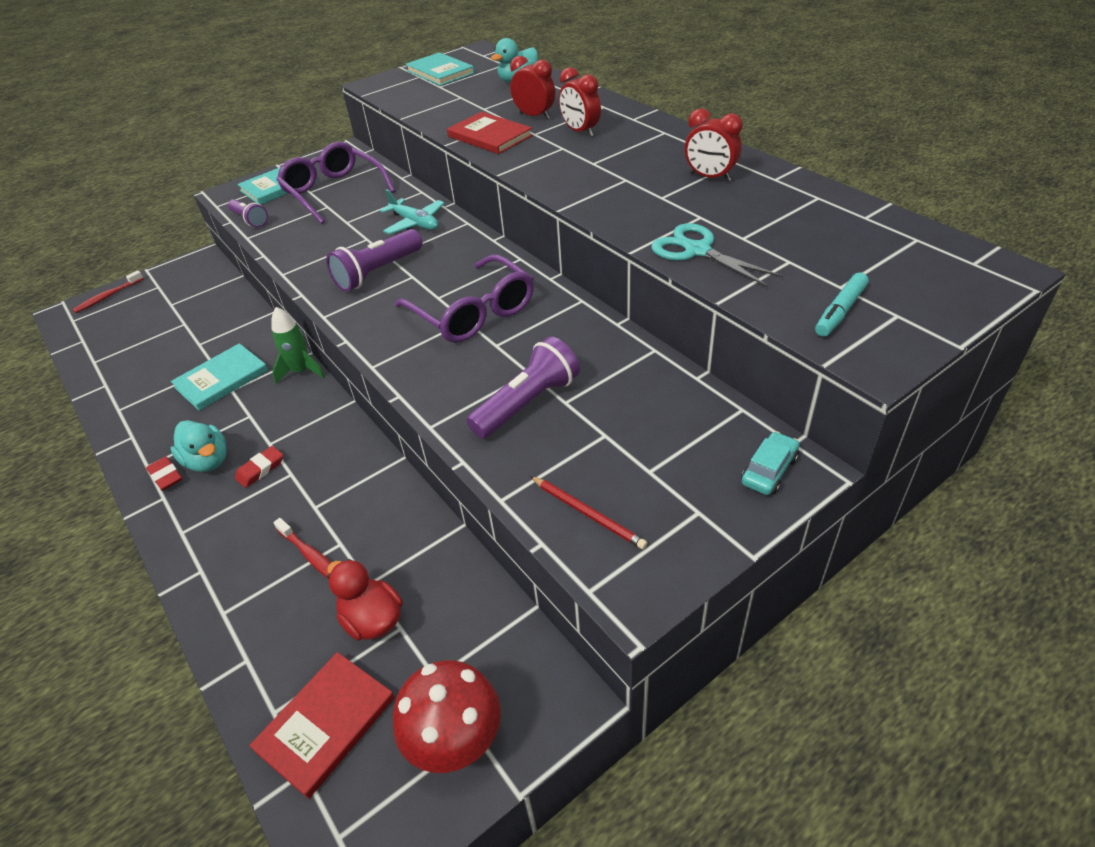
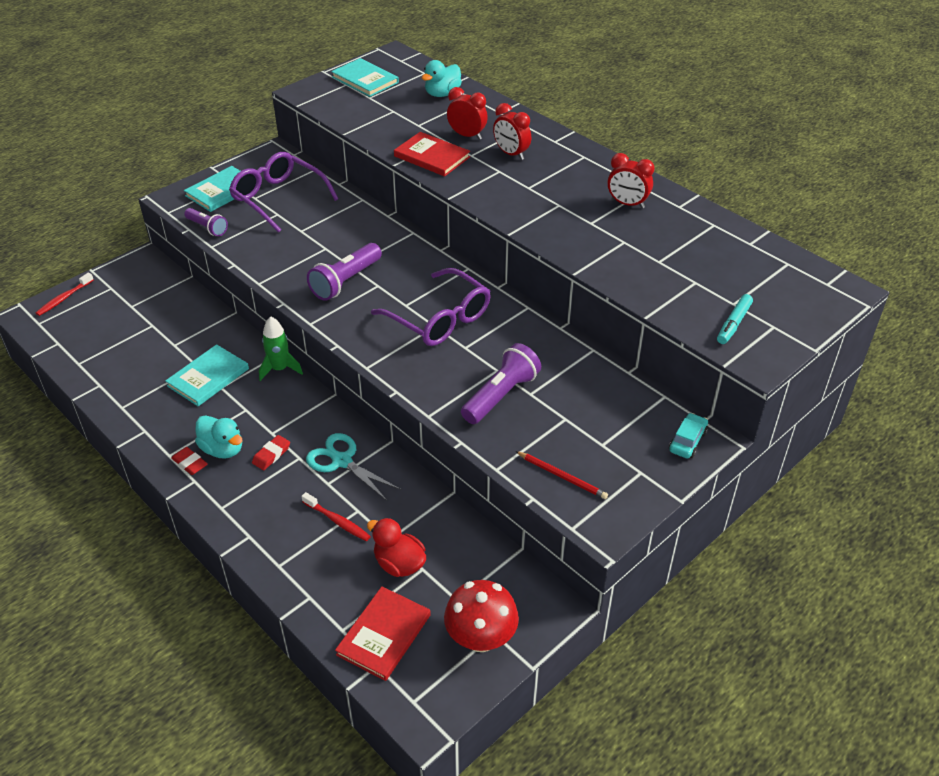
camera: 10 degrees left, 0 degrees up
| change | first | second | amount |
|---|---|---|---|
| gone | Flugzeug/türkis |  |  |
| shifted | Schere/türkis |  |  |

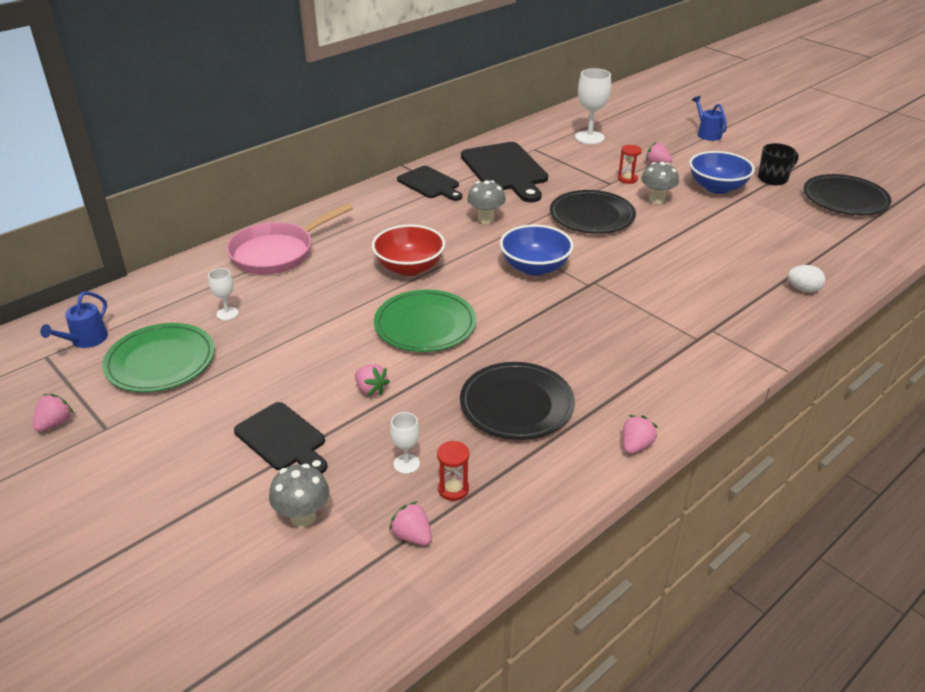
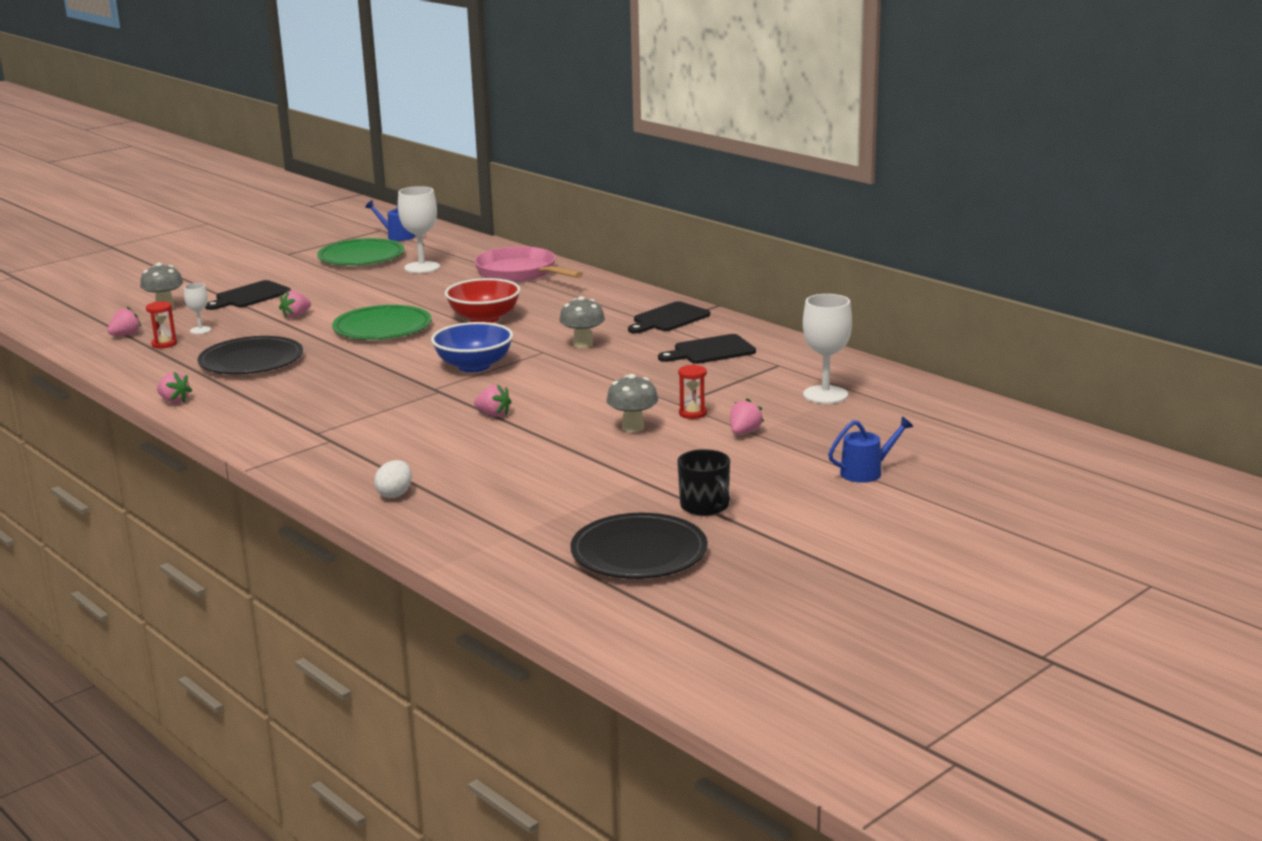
camera: 90 degrees right, 15 degrees down
| change | first | second | amount |
|---|---|---|---|
| shifted | Erdbeere/rosa (no. 1 from left in the first image) | Erdbeere/rosa (no. 4 from left) |  |
| scaled | Kelch/weiß (no. 1 from left in the first image) | Kelch/weiß (no. 2 from left) | x1.87 |
| scaled | Schneidebrett/schwarz (no. 3 from left) |  | x0.62 |
| gone | Teller/schwarz (no. 2 from left) |  |  |
| gone | Schüssel/blau (no. 2 from left) |  |  |

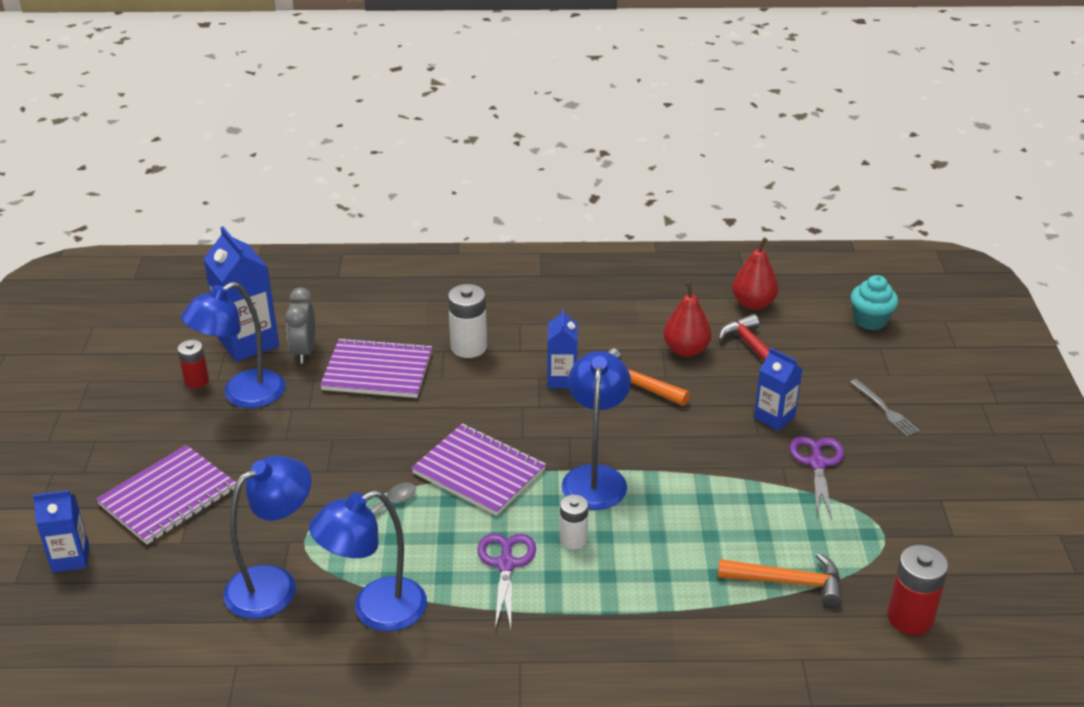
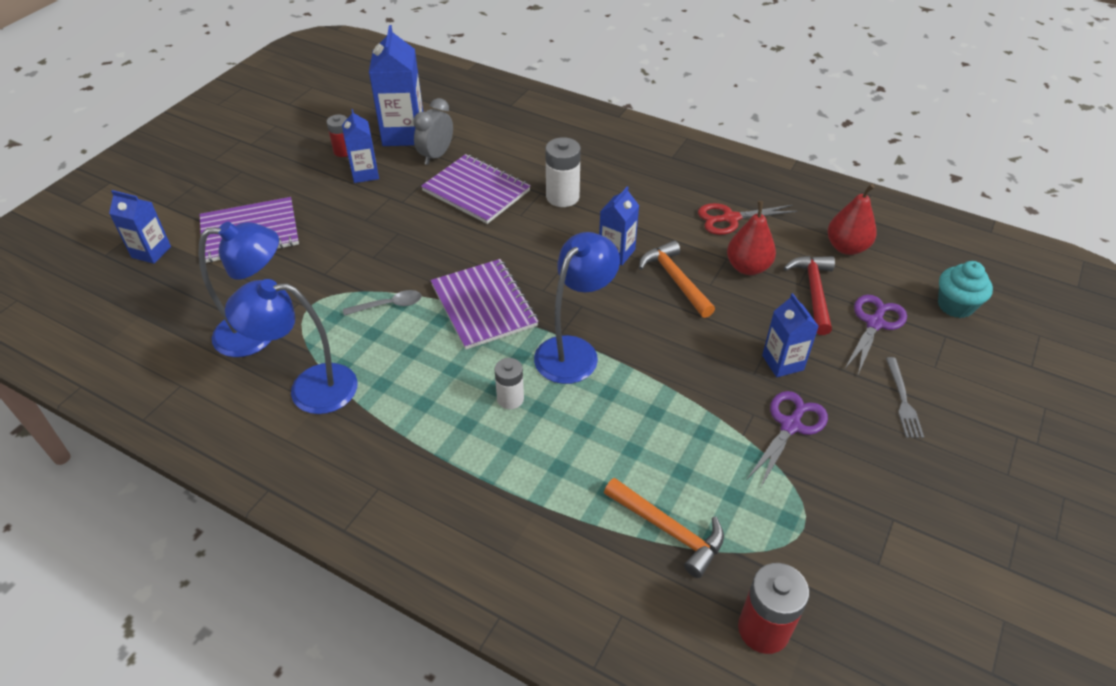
camera: 30 degrees right, 10 degrees up
| change | first | second | amount |
|---|---|---|---|
| swapped | Lampe/blau (no. 1 from left) | Getränkekarton/blau (no. 2 from left) |  |
| shifted | Schere/lila (no. 1 from left in the first image) | Schere/lila (no. 2 from left) |  |
| new |  | Schere/rot |  |

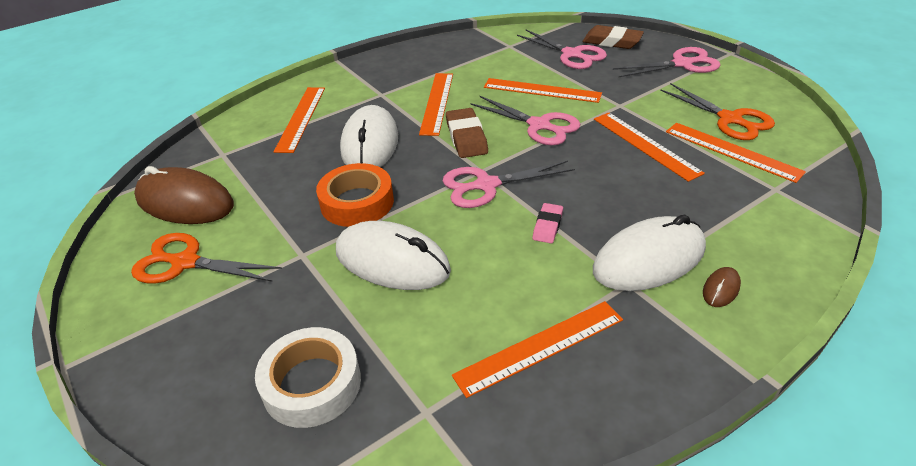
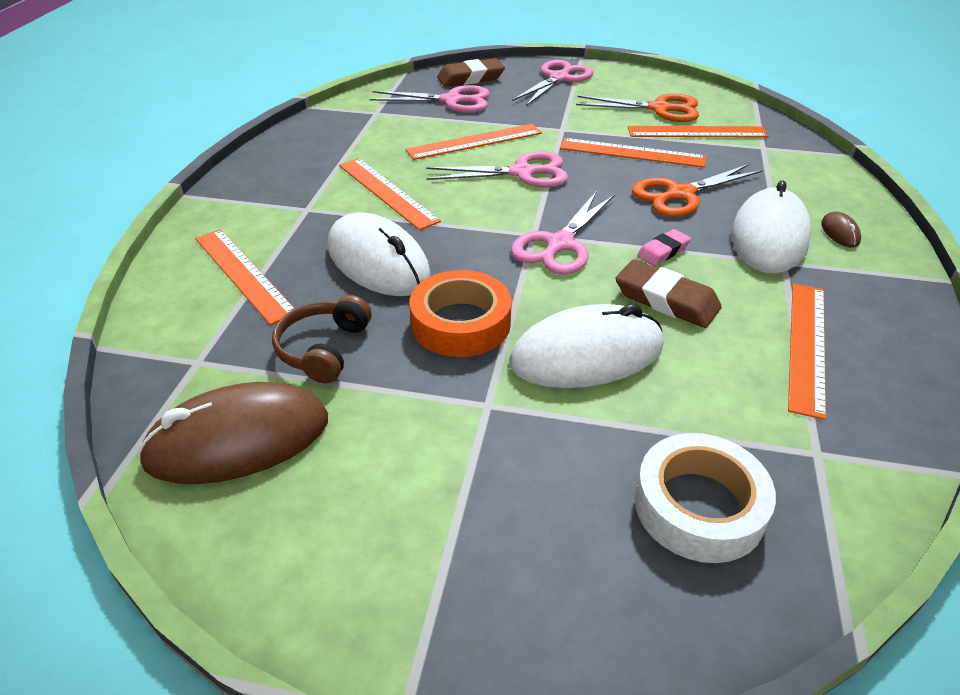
camera: 45 degrees left, 0 degrees up
| change | first | second | amount |
|---|---|---|---|
| shifted | Schere/orange (no. 1 from left in the first image) | Schere/orange (no. 2 from left) |  |
| shifted | Radiergummi/braun (no. 1 from left in the first image) | Radiergummi/braun (no. 2 from left) |  |
| rotated | Radiergummi/rosa |  | 75 degrees clockwise |
| new |  | Kopfhörer/braun |  |

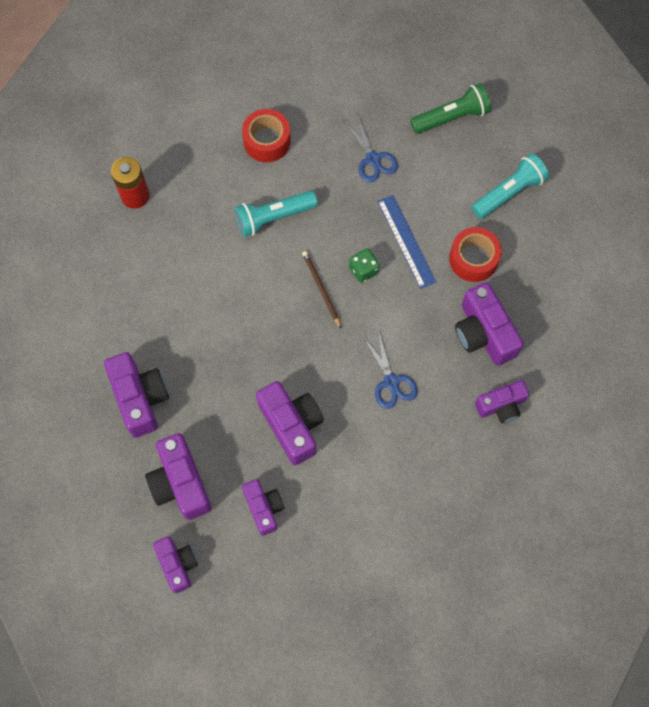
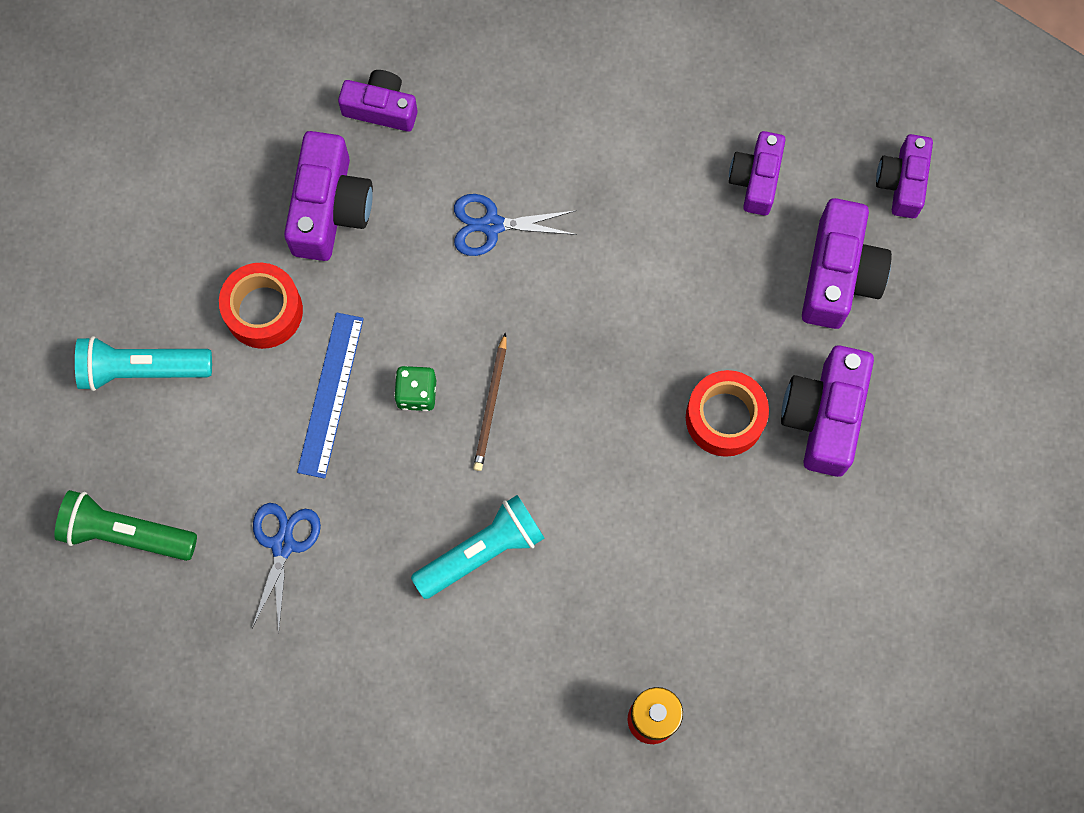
camera: 145 degrees left, 5 degrees up
| change | first | second | amount |
|---|---|---|---|
| rotated | Taschenlampe/türkis (no. 1 from left in the first image) | Taschenlampe/türkis (no. 2 from left) | 45 degrees counterclockwise |
| shifted | Klebeband/rot (no. 1 from left in the first image) | Klebeband/rot (no. 2 from left) |  |
| gone | Kamera/lila (no. 5 from left) |  |  |
| rotated | Schere/blau (no. 2 from left) |  | 105 degrees counterclockwise |

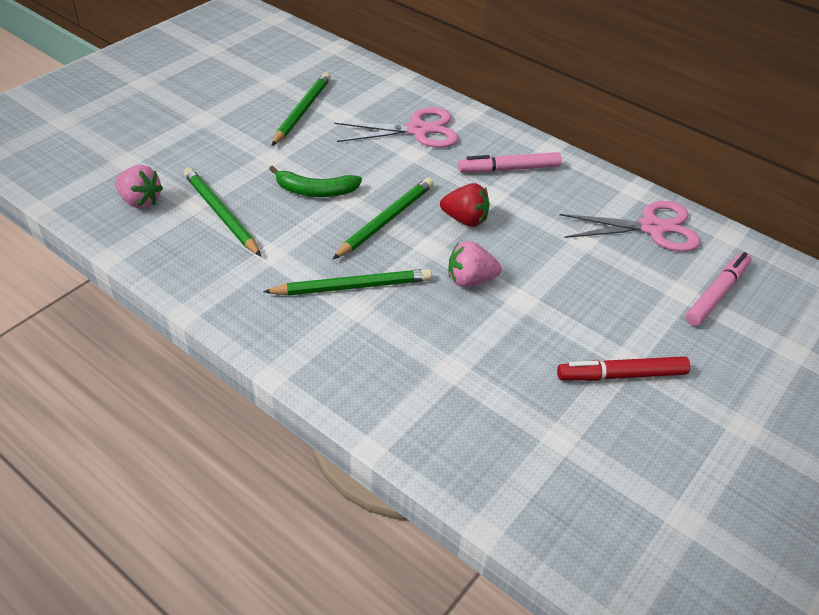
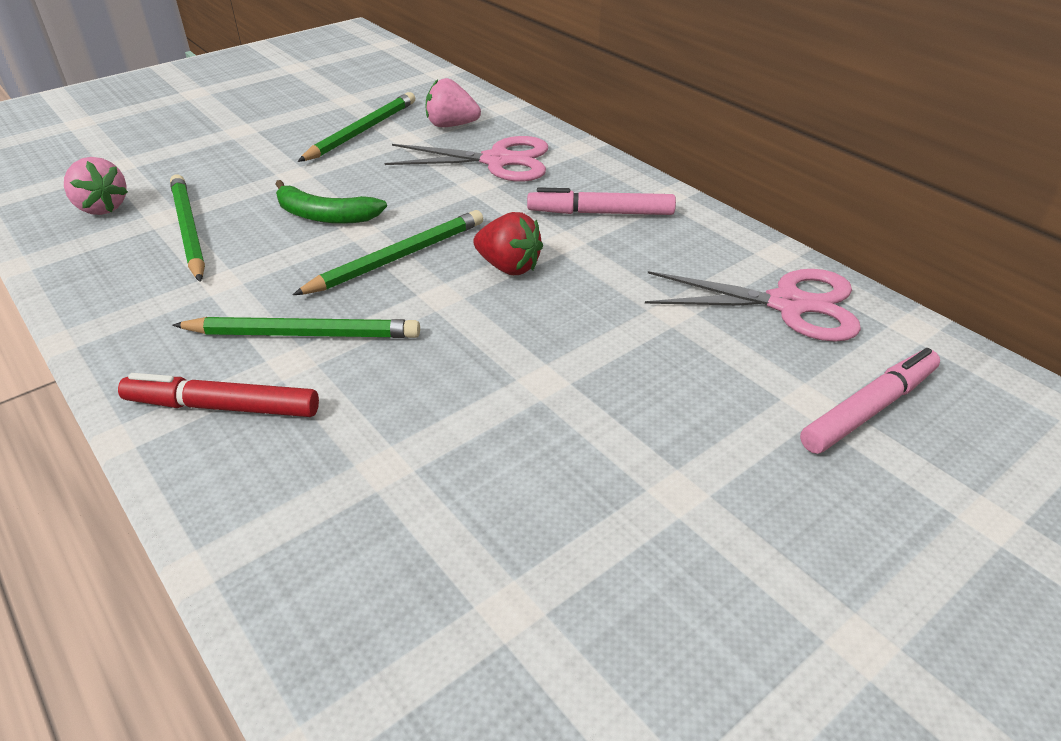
camera: 15 degrees right, 5 degrees down
| change | first | second | amount |
|---|---|---|---|
| shifted | Erdbeere/rosa (no. 2 from left) |  |  |
| shifted | Filzstift/rot |  |  |

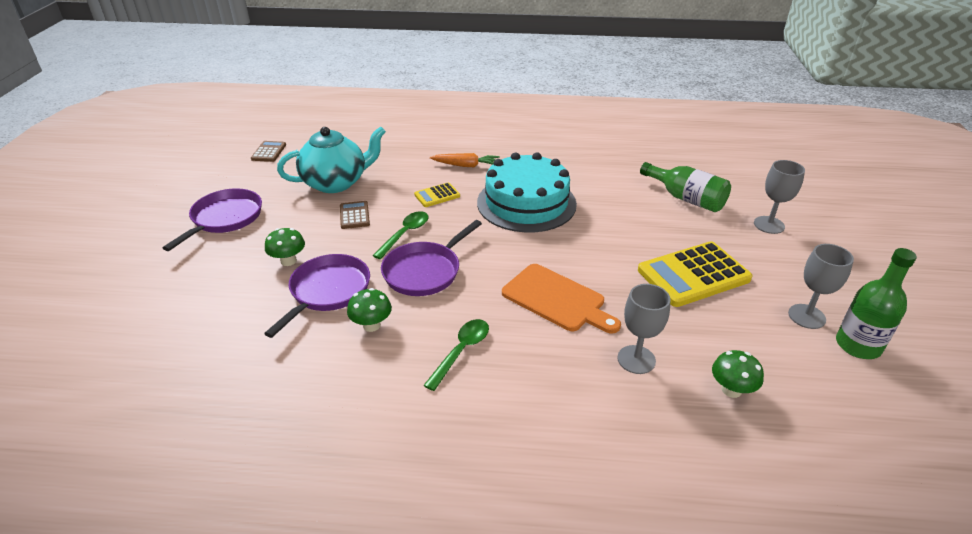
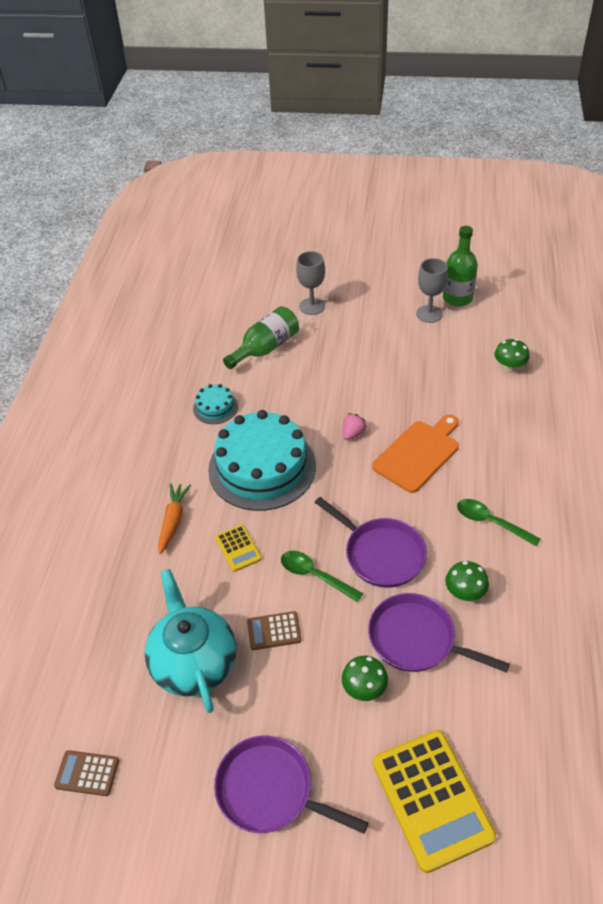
camera: 85 degrees left, 10 degrees up
| change | first | second | amount |
|---|---|---|---|
| gone | Kelch/grau (no. 1 from left) |  |  |
| shifted | Taschenrechner/gelb (no. 2 from left) |  |  |
| new |  | Kuchen/türkis (no. 1 from left) |  |
| new |  | Erdbeere/rosa |  |

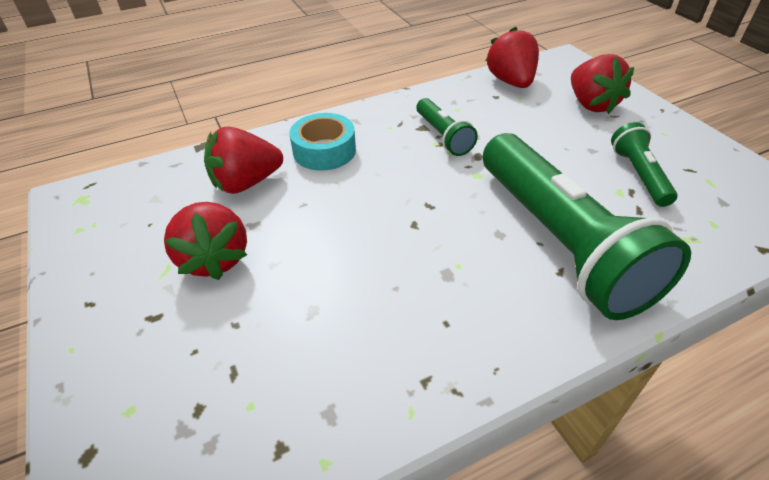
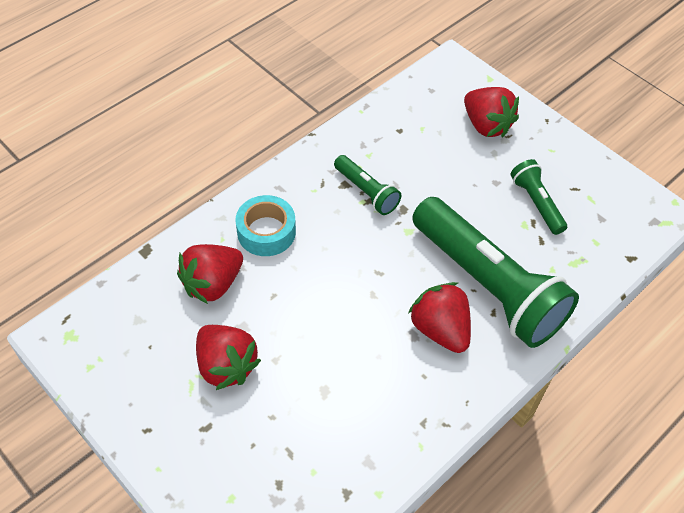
camera: 20 degrees left, 10 degrees up
| change | first | second | amount |
|---|---|---|---|
| shifted | Erdbeere/rot (no. 3 from left) |  |  |

